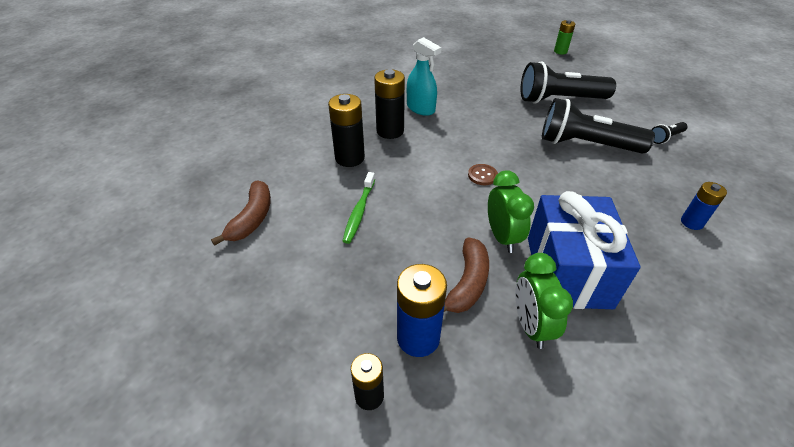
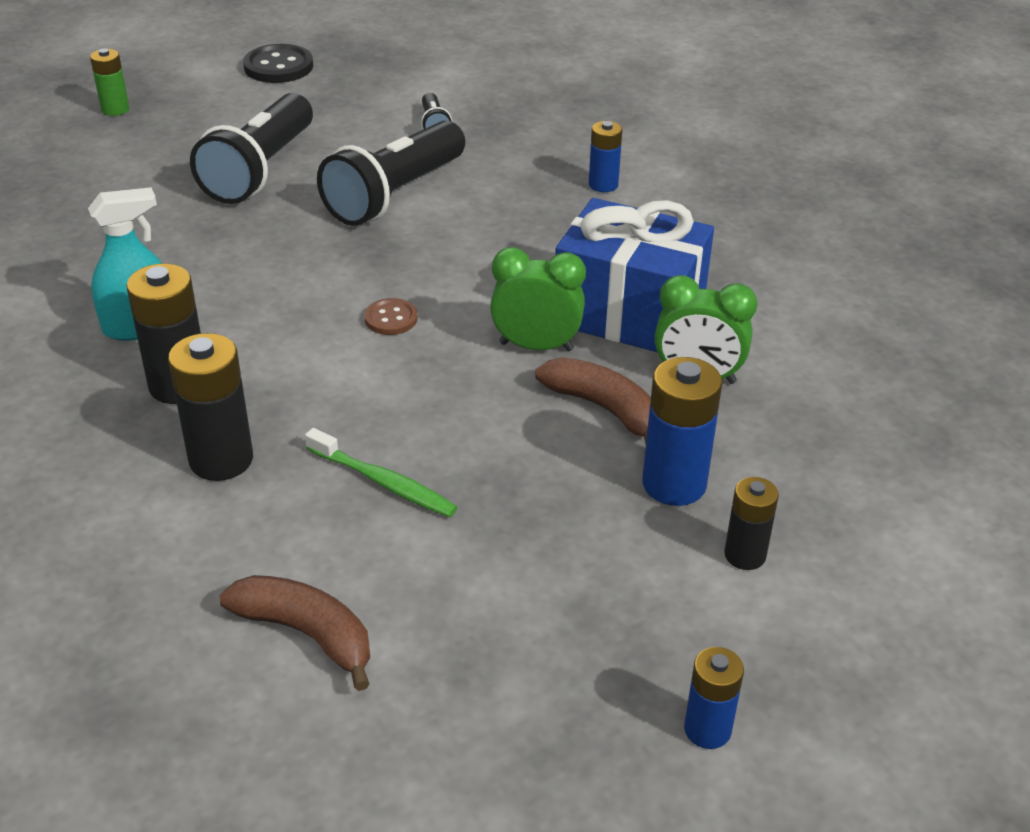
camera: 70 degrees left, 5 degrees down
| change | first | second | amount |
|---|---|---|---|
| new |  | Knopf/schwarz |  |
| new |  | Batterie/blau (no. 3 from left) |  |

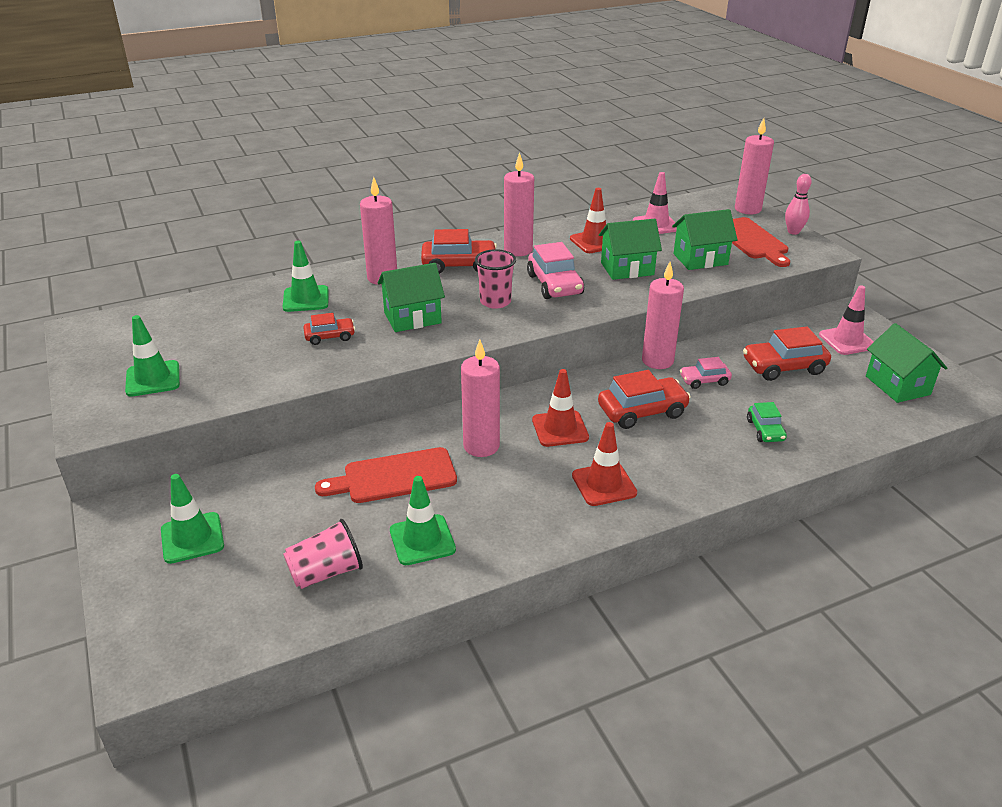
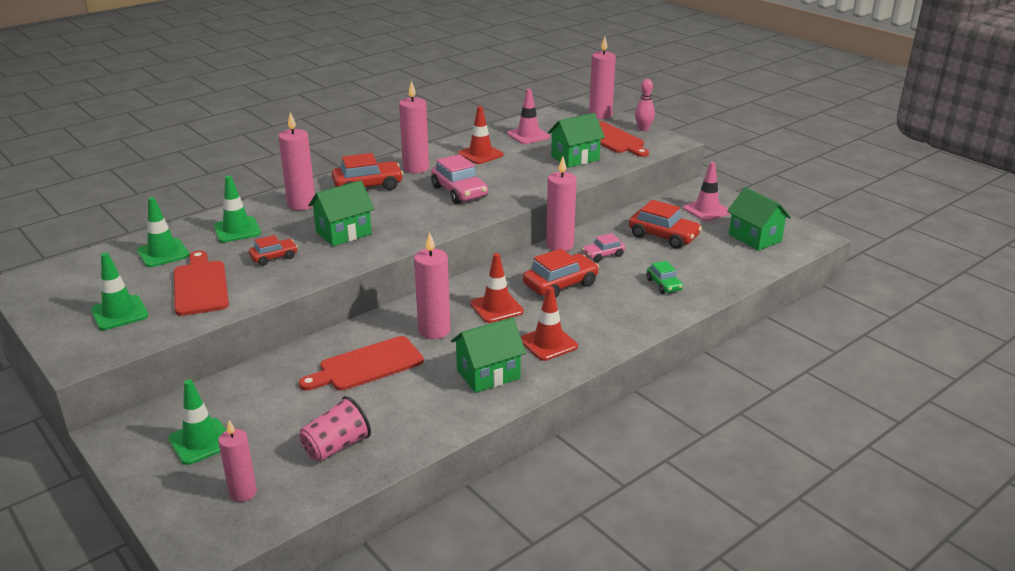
camera: 15 degrees left, 5 degrees down
| change | first | second | amount |
|---|---|---|---|
| shifted | Leitkegel/grün (no. 4 from left in the first image) | Leitkegel/grün (no. 2 from left) |  |
| gone | Becher/rosa (no. 2 from left) |  |  |
| shifted | Haus/grün (no. 2 from left) |  |  |
| rotated | Auto/rot (no. 4 from left) |  | 120 degrees counterclockwise |
| new |  | Schneidebrett/rot (no. 1 from left) |  |
| new |  | Kerze/rosa (no. 1 from left) |  |

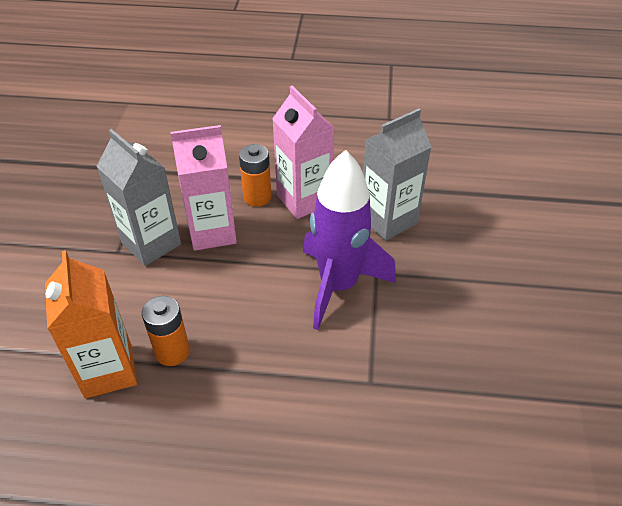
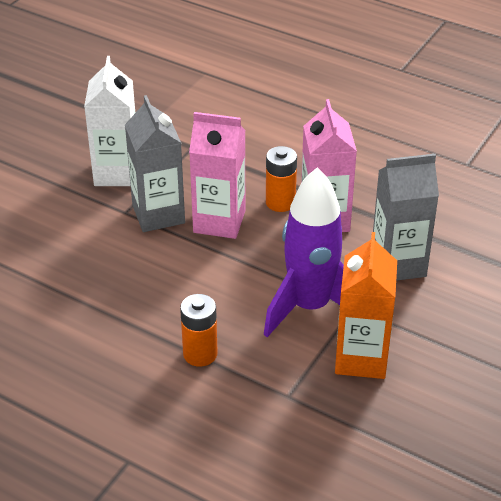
camera: 25 degrees right, 5 degrees down
| change | first | second | amount |
|---|---|---|---|
| shifted | Getränkekarton/orange |  |  |
| shifted | Batterie/orange (no. 1 from left) |  |  |
| new |  | Getränkekarton/weiß |  |

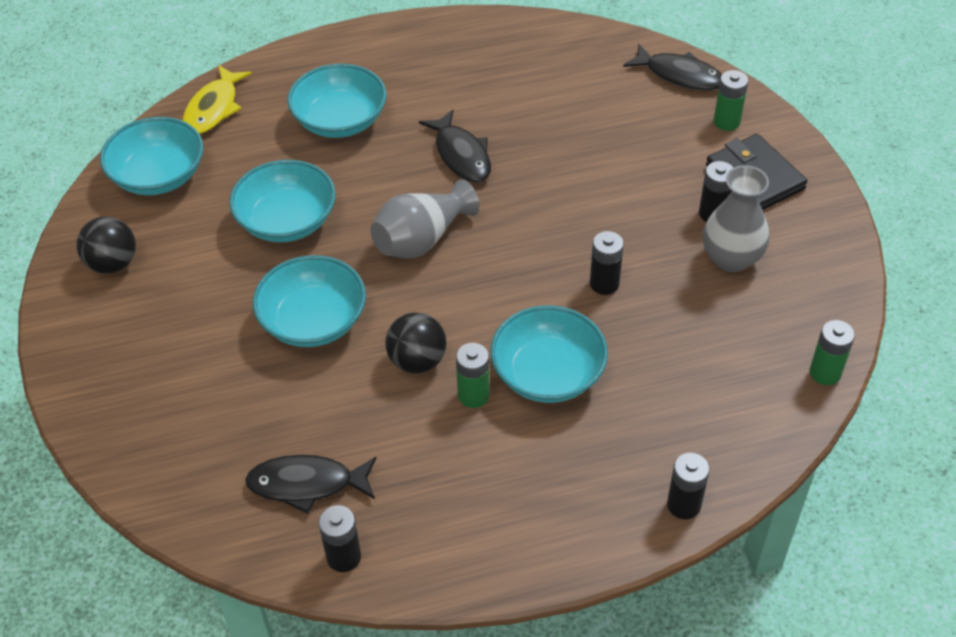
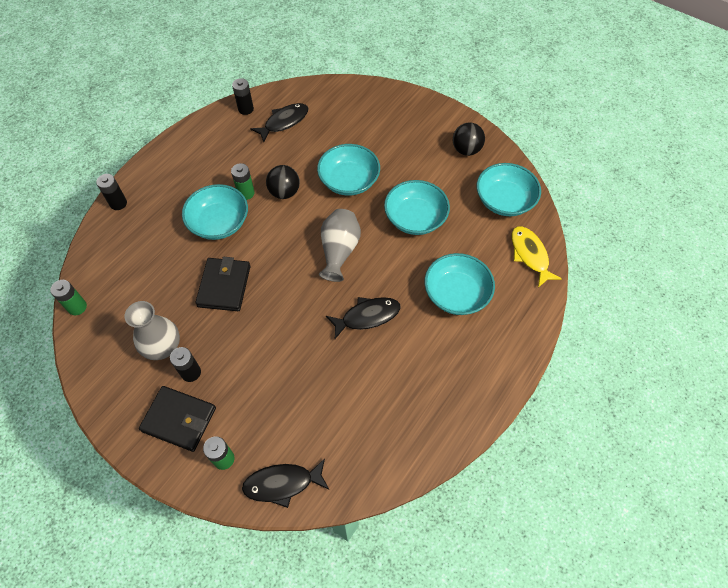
camera: 140 degrees right, 10 degrees up
| change | first | second | amount |
|---|---|---|---|
| rotated | Fisch/schwarz (no. 2 from left in the first image) | Fisch/schwarz (no. 3 from left) | 135 degrees clockwise |
| swapped | Batterie/schwarz (no. 2 from left) | Geldbörse/schwarz (no. 2 from left) |  |

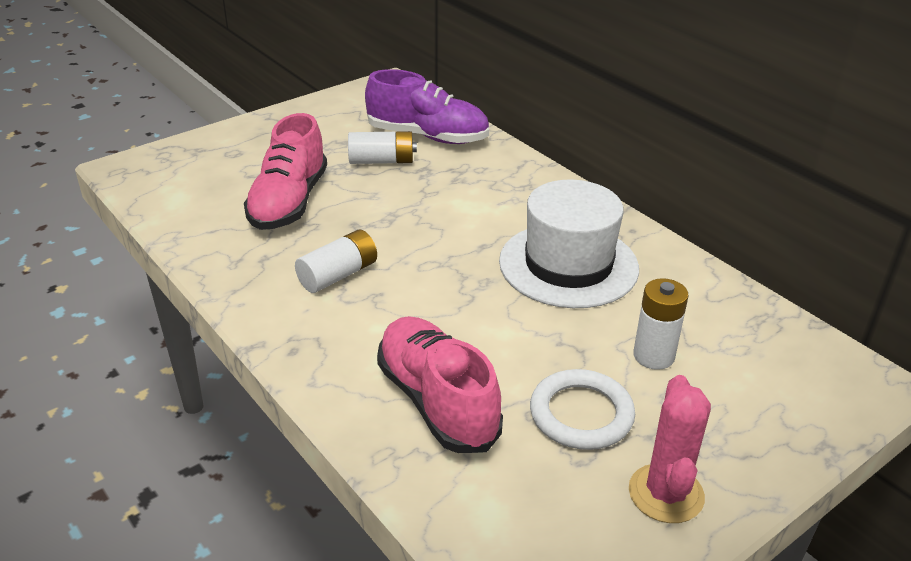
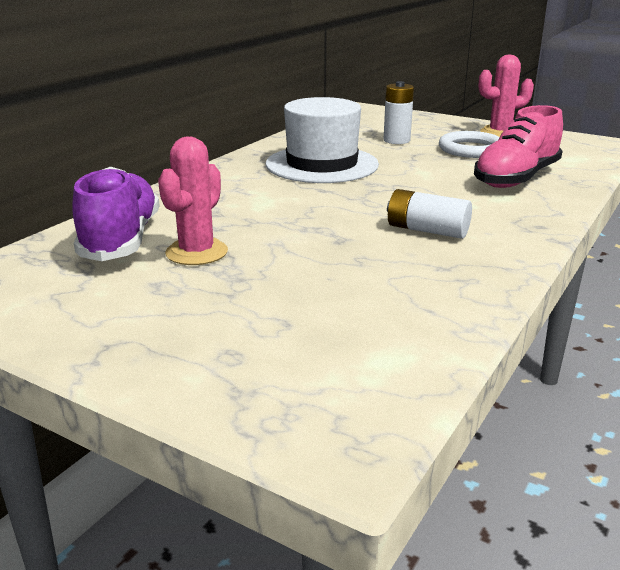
camera: 110 degrees left, 10 degrees down
| change | first | second | amount |
|---|---|---|---|
| gone | Schuh/rosa (no. 1 from left) |  |  |
| swapped | Batterie/weiß (no. 2 from left) | Kaktus/rosa (no. 1 from left) |  |

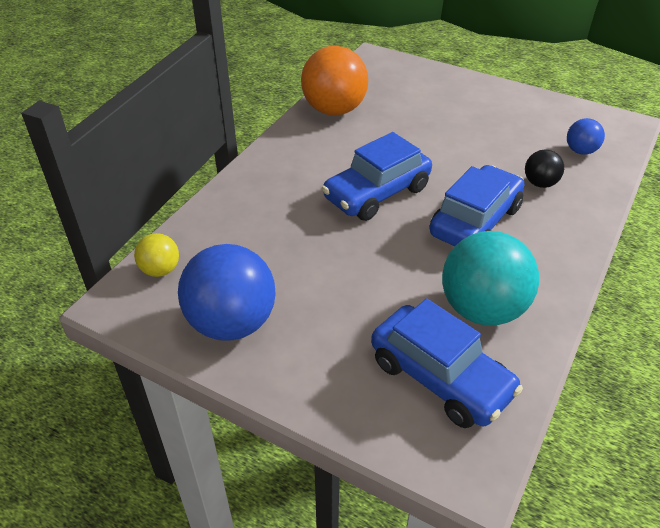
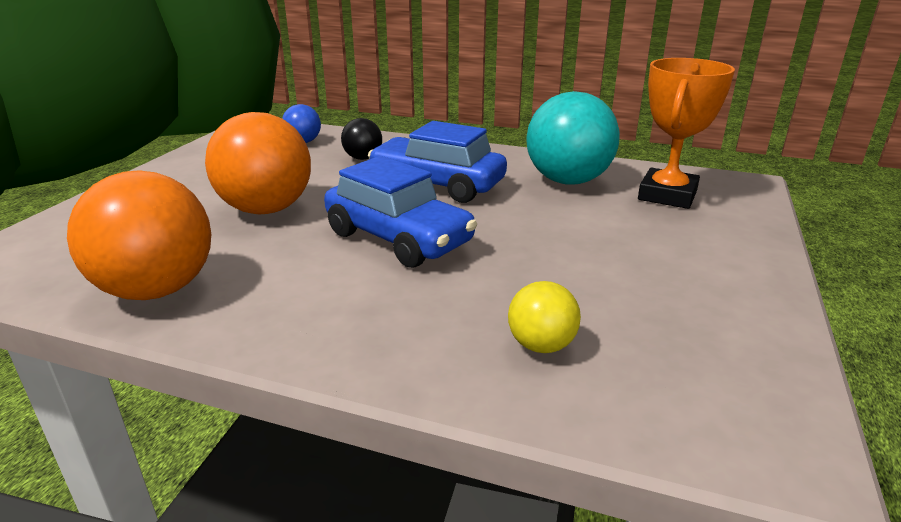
camera: 100 degrees left, 15 degrees down
| change | first | second | amount |
|---|---|---|---|
| shifted | Ball/gelb |  |  |
| gone | Ball/blau (no. 1 from left) |  |  |
| swapped | Auto/blau (no. 2 from left) | Pokal/orange |  |
| new |  | Ball/orange (no. 2 from left) |  |

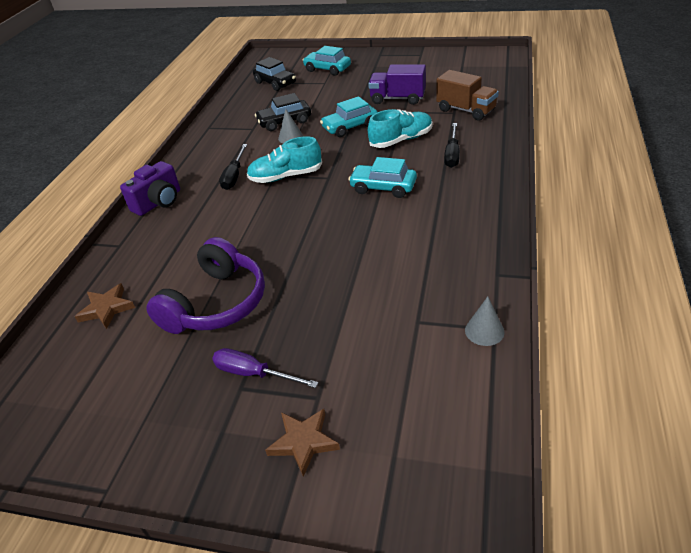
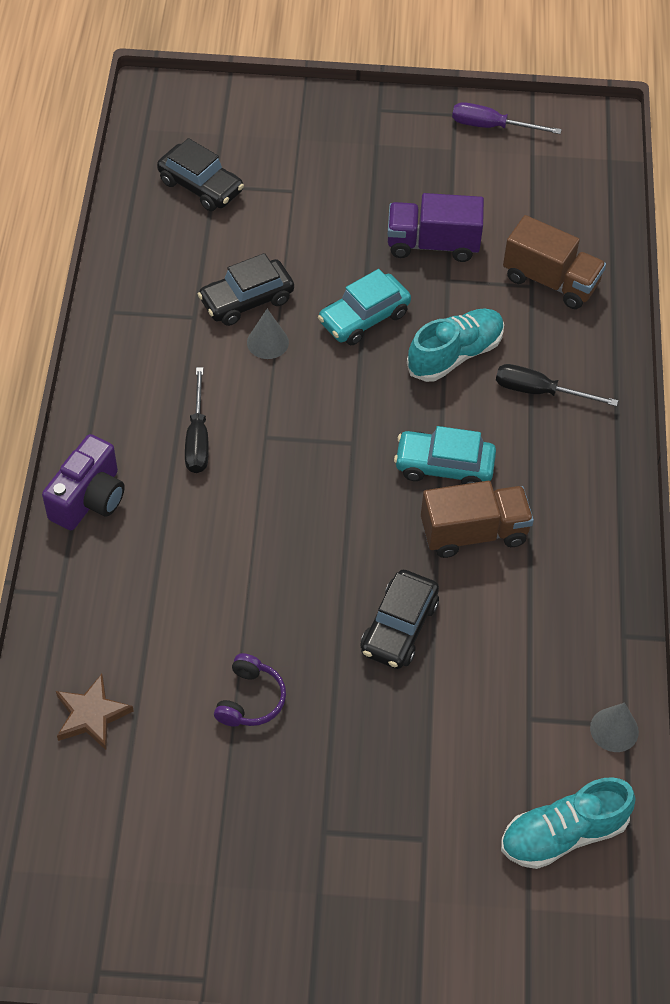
camera: 15 degrees left, 15 degrees up
| change | first | second | amount |
|---|---|---|---|
| scaled | Kopfhörer/lila |  | x0.49 |
| shifted | Schraubenzieher/lila |  |  |
| shifted | Schuh/türkis (no. 1 from left in the first image) | Schuh/türkis (no. 2 from left) |  |
| gone | Stern/braun (no. 2 from left) |  |  |
| gone | Auto/türkis (no. 1 from left) |  |  |
| rotated | Schraubenzieher/schwarz (no. 2 from left) |  | 105 degrees clockwise |
| new |  | Auto/schwarz (no. 3 from left) |  |
| new |  | Lastwagen/braun (no. 1 from left) |  |

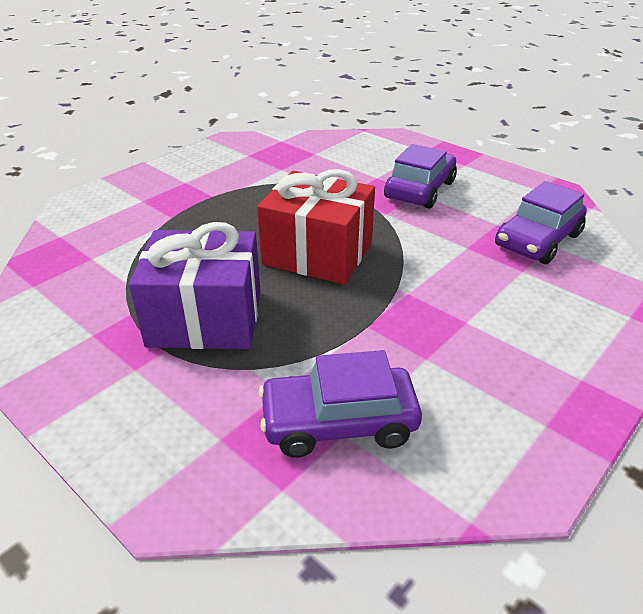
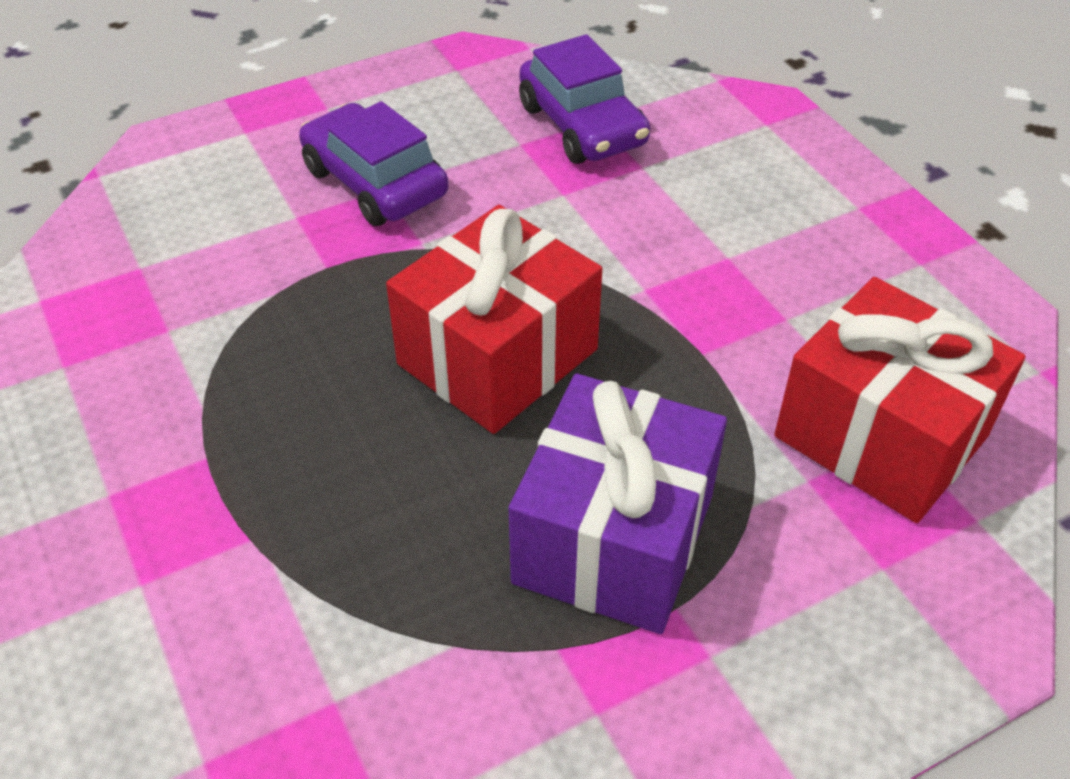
camera: 70 degrees left, 10 degrees up
| change | first | second | amount |
|---|---|---|---|
| swapped | Auto/lila (no. 1 from left) | Geschenk/rot (no. 2 from left) |  |

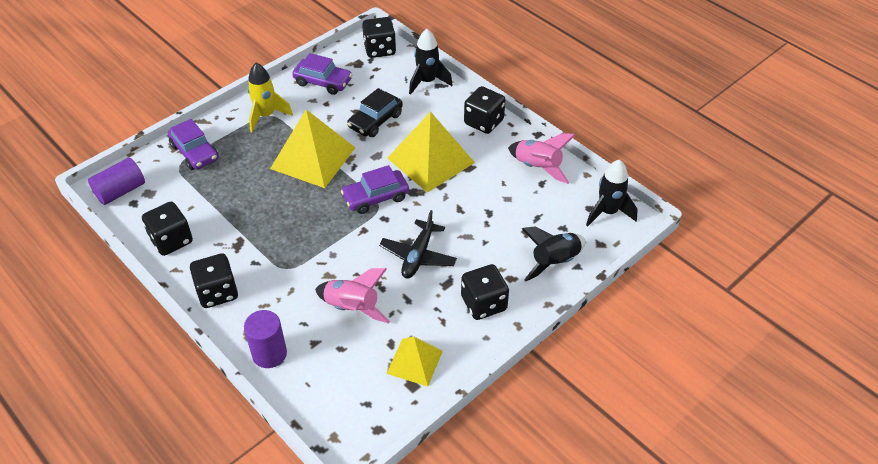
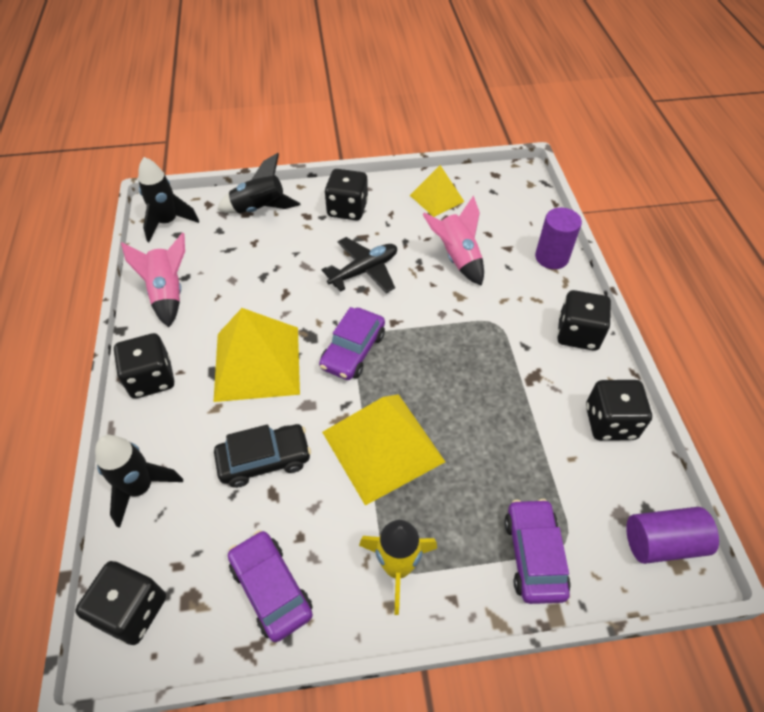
camera: 145 degrees left, 5 degrees up
| change | first | second | amount |
|---|---|---|---|
| rotated | Auto/lila (no. 3 from left in the first image) | Auto/lila (no. 2 from left) | 105 degrees clockwise |

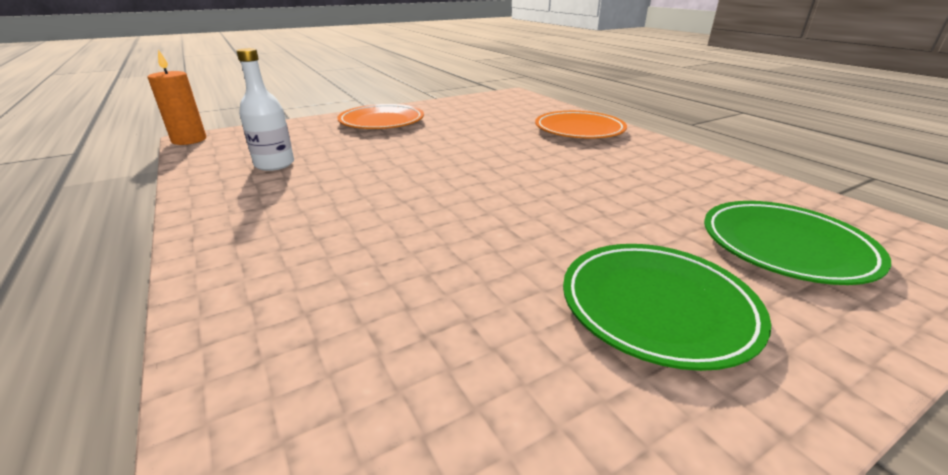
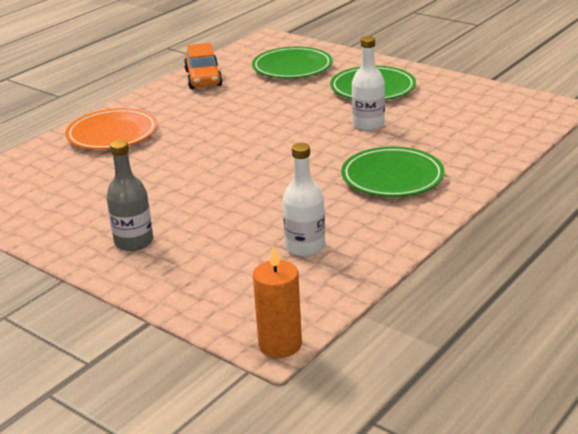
camera: 110 degrees left, 0 degrees up
| change | first | second | amount |
|---|---|---|---|
| swapped | Teller/orange (no. 1 from left) | Flasche/grau |  |
| new |  | Auto/orange |  |
| new |  | Teller/grün (no. 3 from left) |  |
| new |  | Flasche/weiß (no. 2 from left) |  |

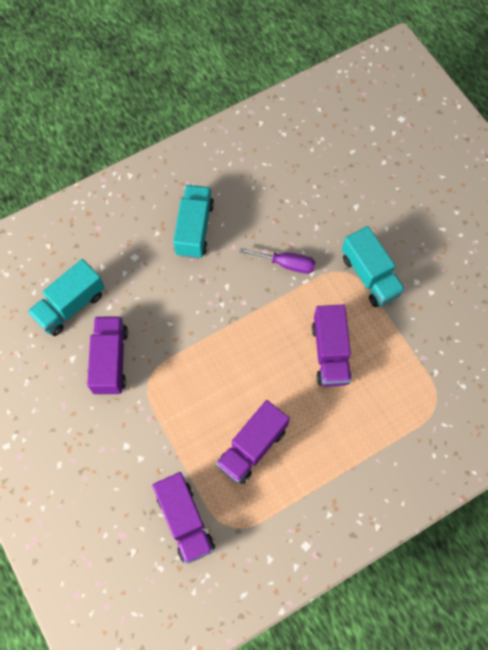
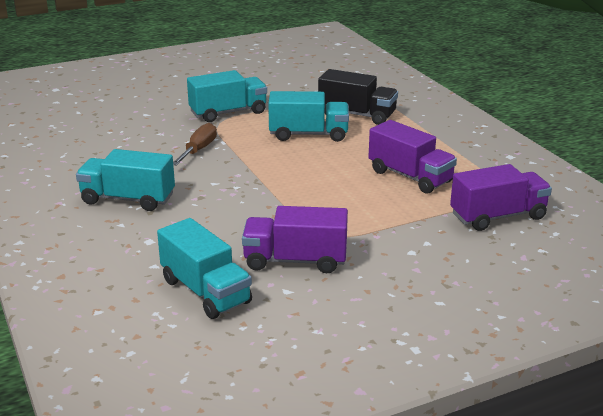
camera: 85 degrees left, 40 degrees down
| change | first | second | amount |
|---|---|---|---|
| repainted | Schraubenzieher/lila | Schraubenzieher/braun |  |
| repainted | Lastwagen/lila (no. 4 from left) | Lastwagen/türkis (no. 4 from left) |  |
| new |  | Lastwagen/schwarz |  |

